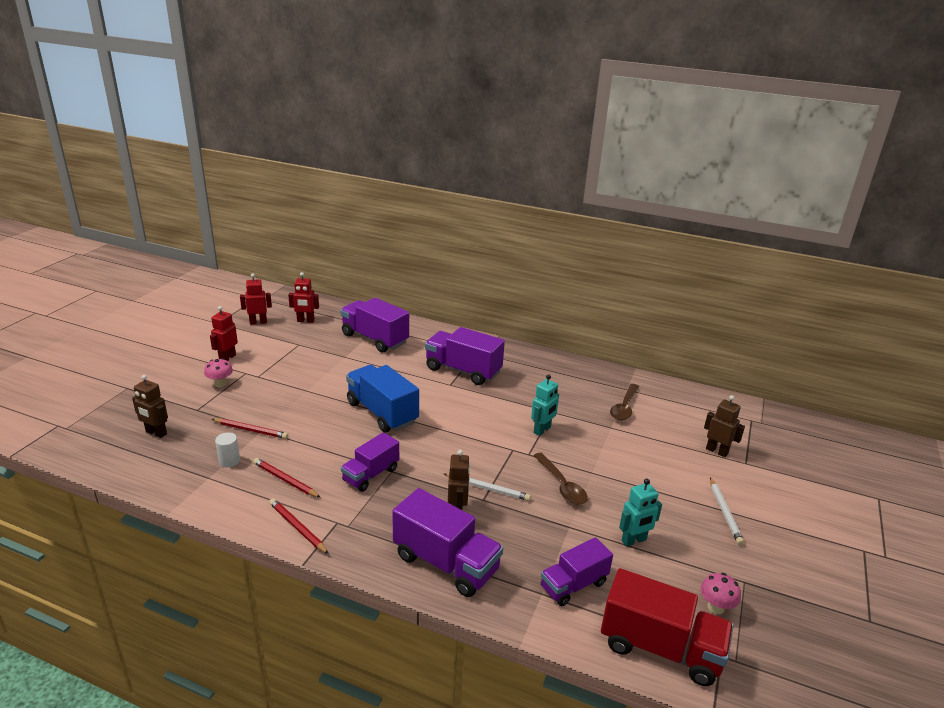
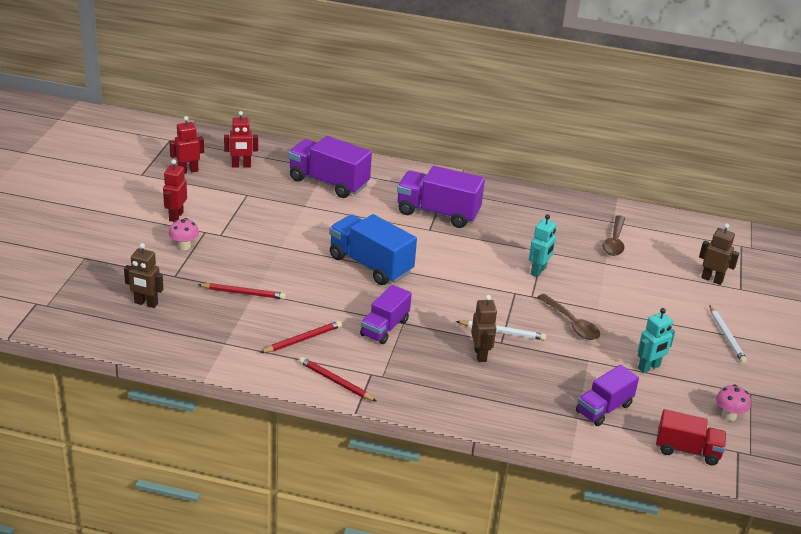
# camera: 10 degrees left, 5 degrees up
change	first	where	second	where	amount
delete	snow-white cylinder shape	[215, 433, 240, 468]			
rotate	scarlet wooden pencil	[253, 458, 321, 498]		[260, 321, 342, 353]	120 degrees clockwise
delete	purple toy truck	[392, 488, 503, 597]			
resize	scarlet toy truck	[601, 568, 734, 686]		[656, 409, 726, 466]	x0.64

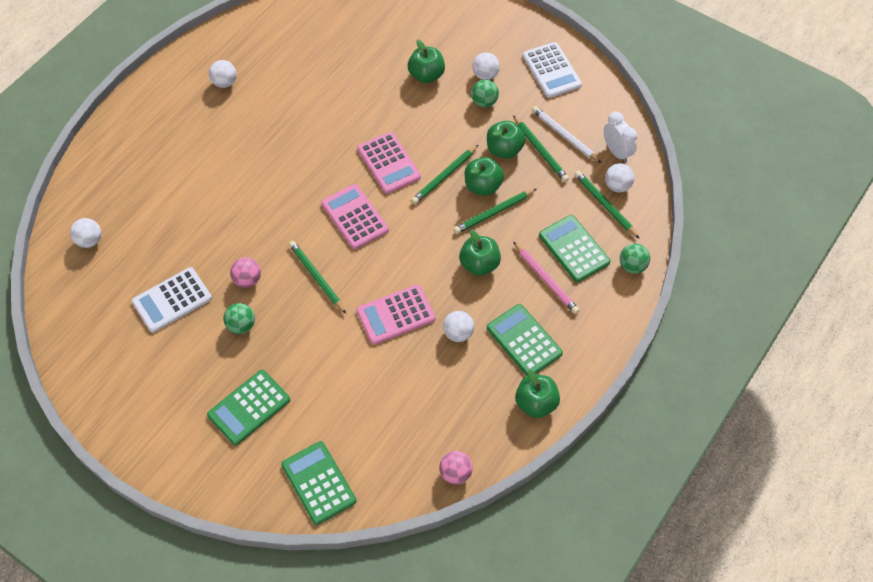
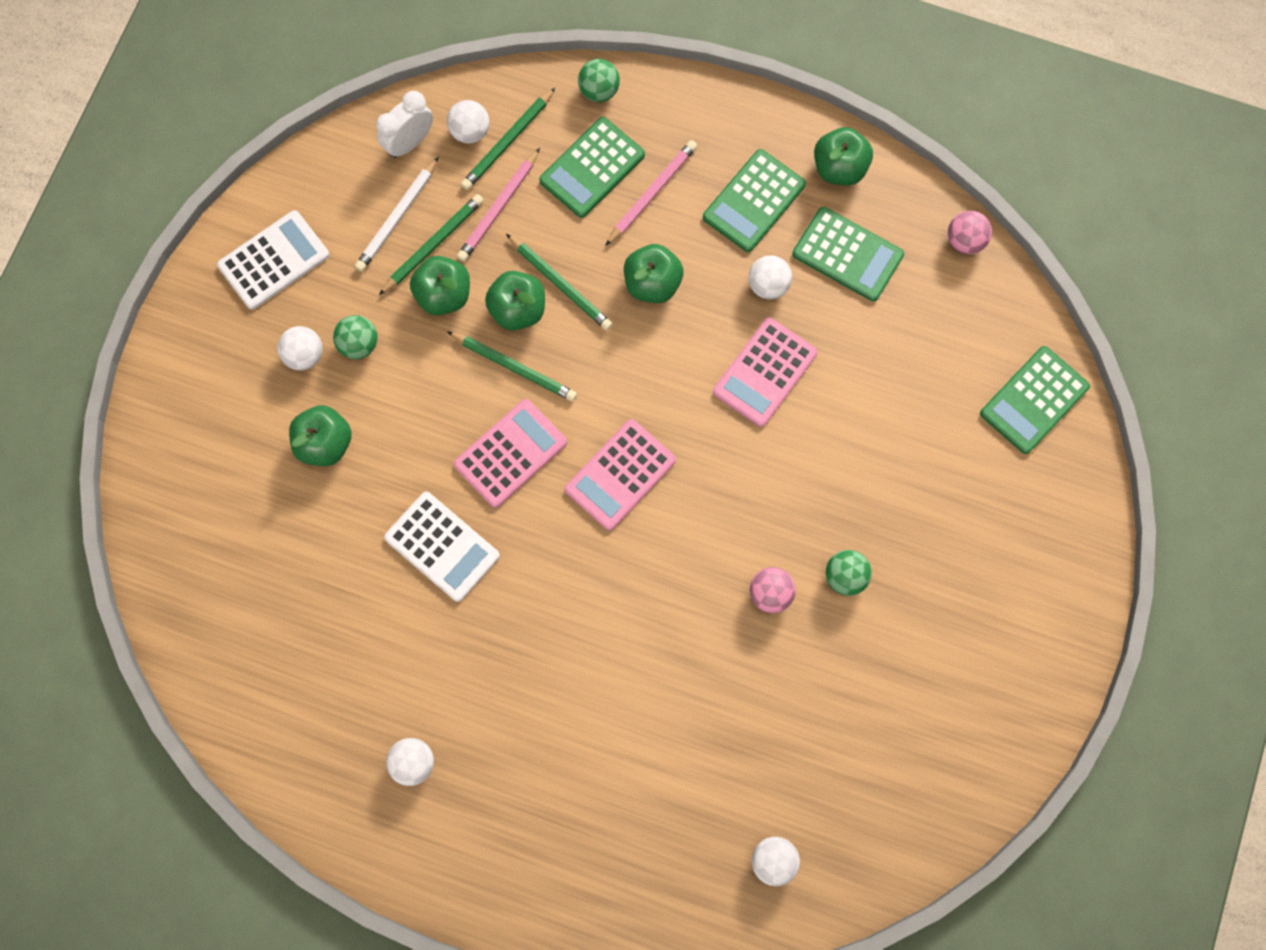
# camera: 105 degrees left, 15 degrees up
change	first	where	second	where	amount
move	snow-white calculator	[132, 267, 212, 332]		[384, 492, 500, 602]	
move	leaf-green calculator	[207, 370, 290, 445]		[792, 207, 904, 301]	
delete	leaf-green wooden pencil	[289, 241, 346, 314]			
rotate	pink calculator	[356, 285, 436, 345]		[713, 318, 818, 427]	75 degrees clockwise
insert			pink wooden pencil	[457, 148, 540, 262]	

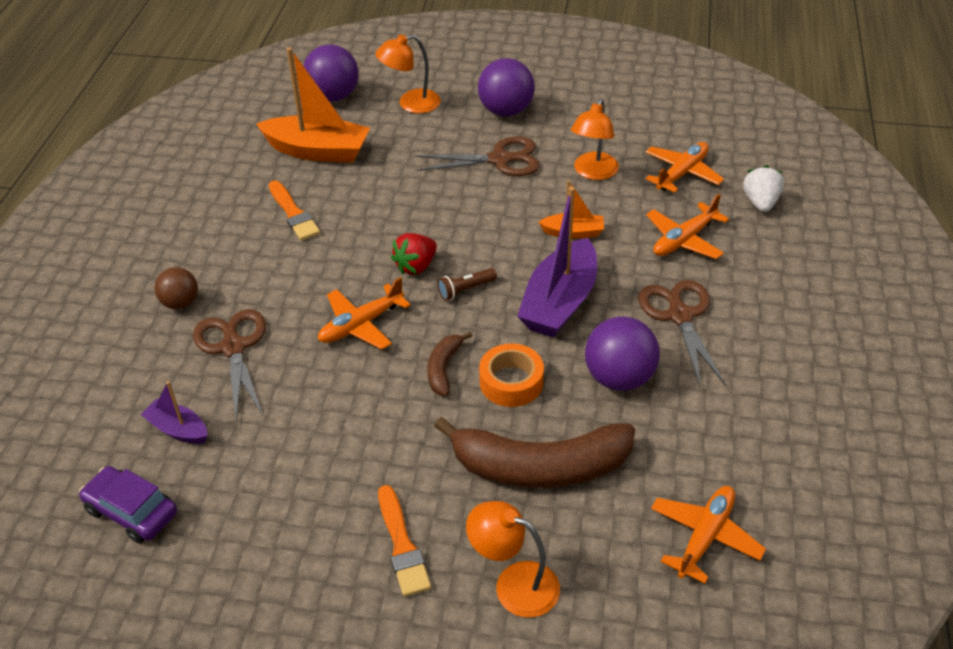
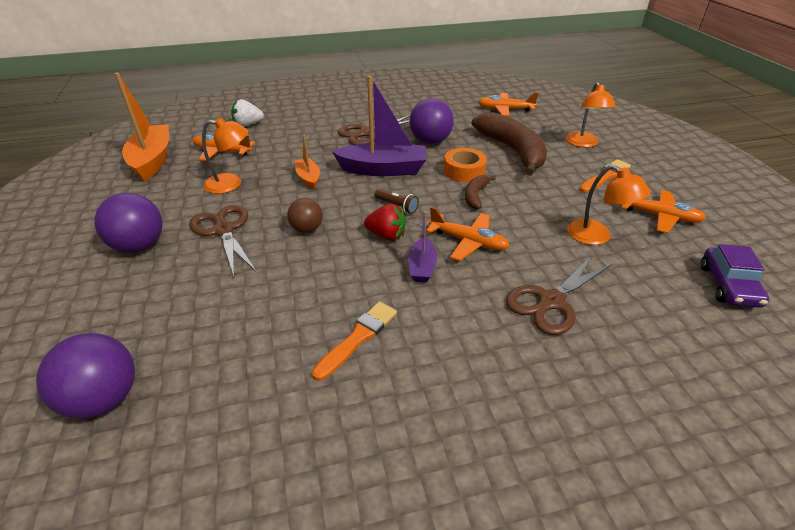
# camera: 115 degrees left, 5 degrees down
change	first	where	second	where	amount
move	purple toy boat	[140, 381, 207, 444]		[408, 211, 437, 283]	
move	russet sphere	[154, 267, 198, 309]		[287, 198, 323, 233]	
move	orange toy boat	[256, 47, 370, 163]		[114, 73, 169, 181]	
move	orange desk lamp	[375, 34, 441, 113]		[567, 165, 651, 245]	
rotate	russet banana fruit	[428, 332, 473, 396]		[465, 175, 496, 209]	120 degrees clockwise
move	orange aeroplane	[646, 194, 729, 259]		[622, 190, 706, 233]	

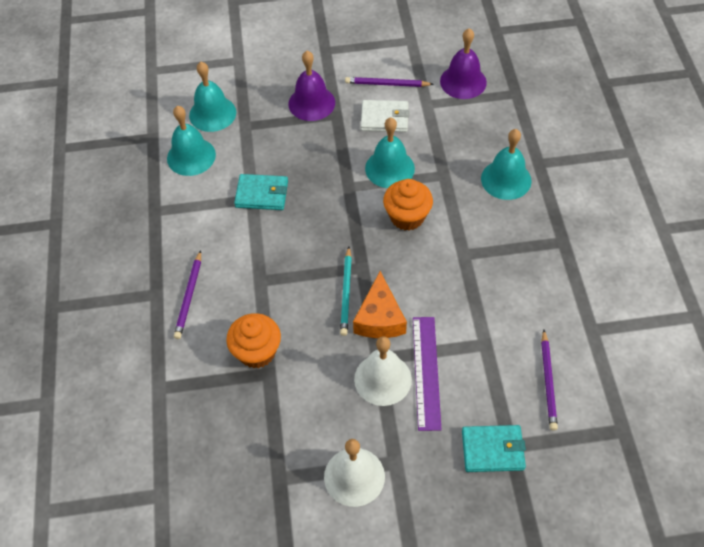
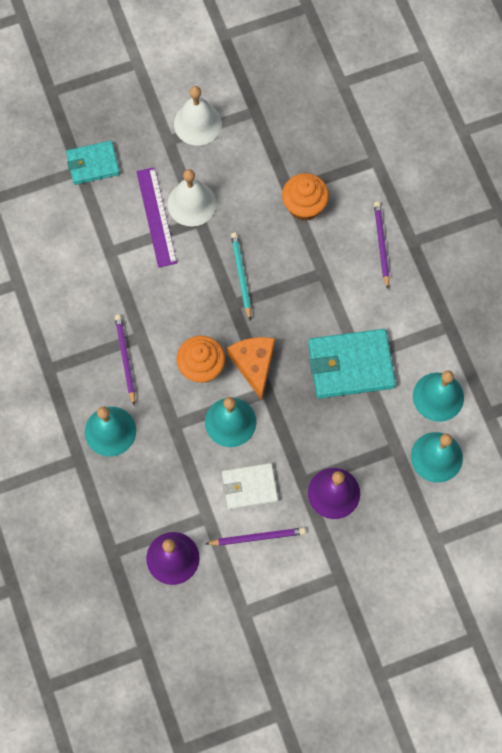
# camera: 165 degrees right, 15 degrees up
change	first	where	second	where	amount
resize	turquoise wallet	[234, 174, 288, 210]		[308, 329, 396, 399]	x1.59
move	orange piece of cheese	[353, 271, 407, 338]		[227, 337, 275, 400]	
move	purple wooden pencil	[541, 330, 558, 431]		[115, 315, 135, 405]	

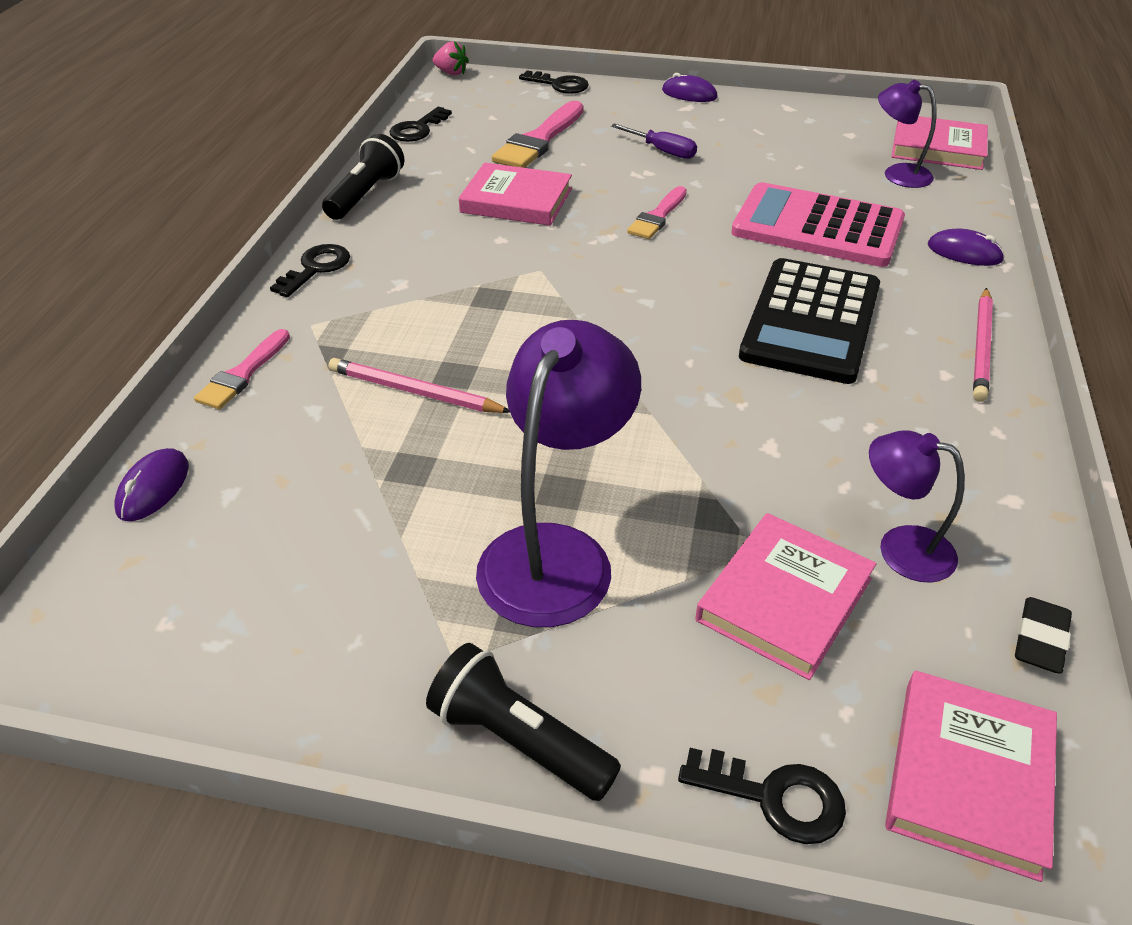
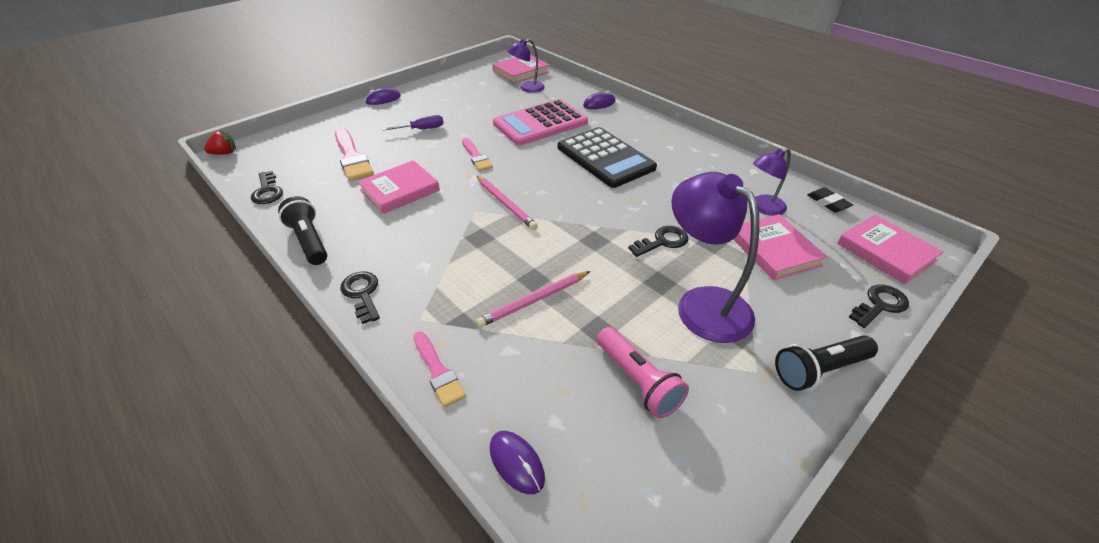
# camera: 55 degrees left, 0 degrees up
change	first	where	second	where	amount
recolor	pink toy strawberry	[433, 41, 469, 75]	scarlet toy strawberry	[204, 131, 236, 154]	
move	black door key	[519, 70, 589, 94]		[628, 226, 689, 257]	
move	pink wooden pencil	[973, 288, 993, 402]		[477, 176, 538, 230]	
insert			pink torch	[597, 327, 689, 418]	

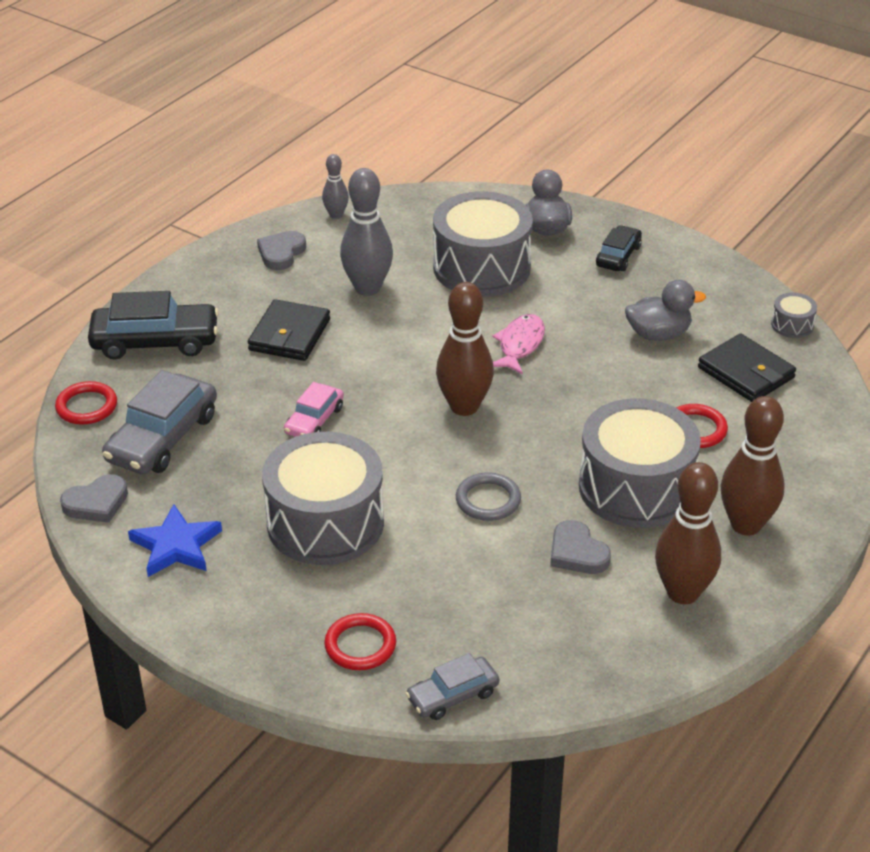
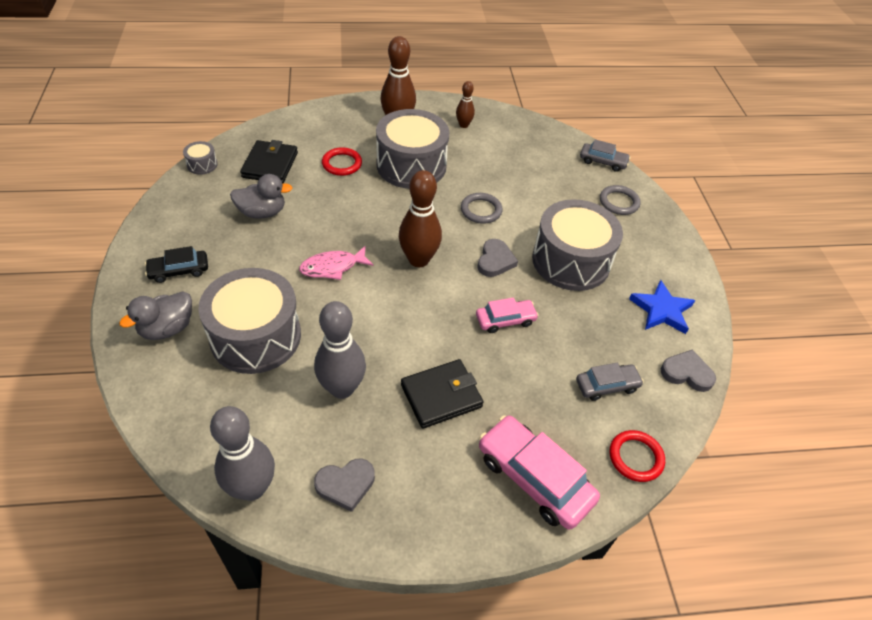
# camera: 135 degrees left, 10 degrees up
change	first	where	second	where	amount
recolor	black car	[88, 291, 219, 359]	pink car	[479, 415, 600, 530]	
resize	grey car	[102, 370, 217, 474]		[576, 363, 644, 401]	x0.57
resize	grey bowling pin	[322, 154, 349, 219]		[210, 406, 275, 501]	x1.86
recolor	scarlet hoop	[324, 613, 396, 670]	grey hoop	[600, 185, 640, 215]	
move	grey heart shape	[550, 520, 611, 574]		[478, 239, 518, 277]	
rotate	grey toy duck	[625, 280, 706, 341]		[230, 174, 292, 219]	135 degrees clockwise
resize	russet bowling pin	[655, 462, 721, 604]		[456, 81, 475, 128]	x0.54

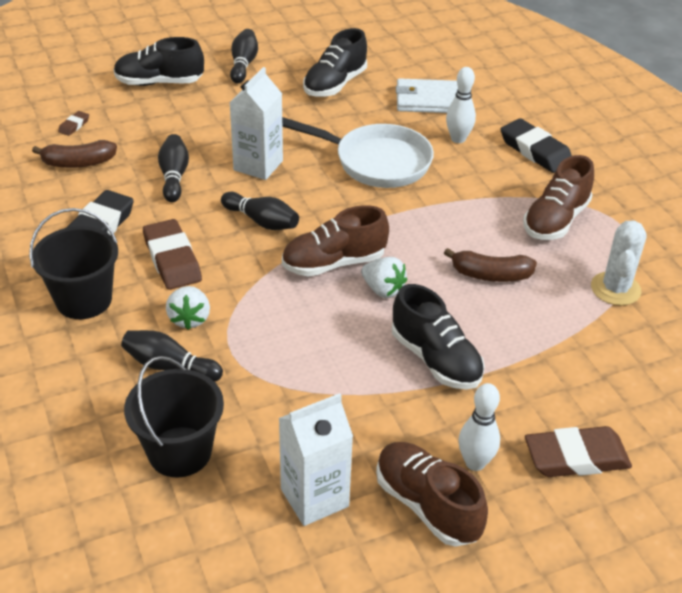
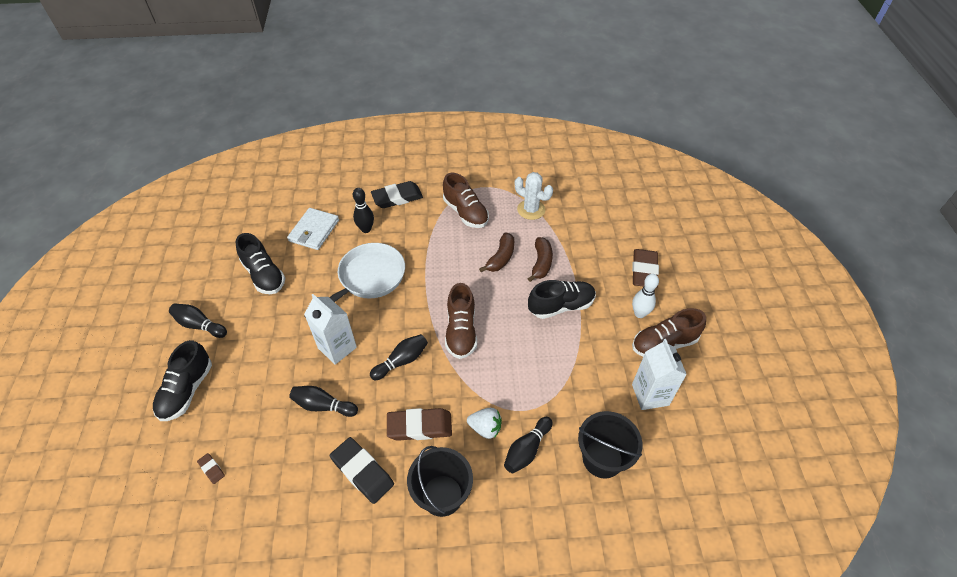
# camera: 70 degrees left, 10 degrees up
change	first	where	second	where	amount
move	russet banana fruit	[32, 140, 117, 168]		[527, 237, 553, 282]	
delete	snow-white toy strawberry	[361, 257, 407, 298]			
recolor	snow-white bowling pin	[446, 67, 476, 143]	black bowling pin	[353, 188, 374, 233]	

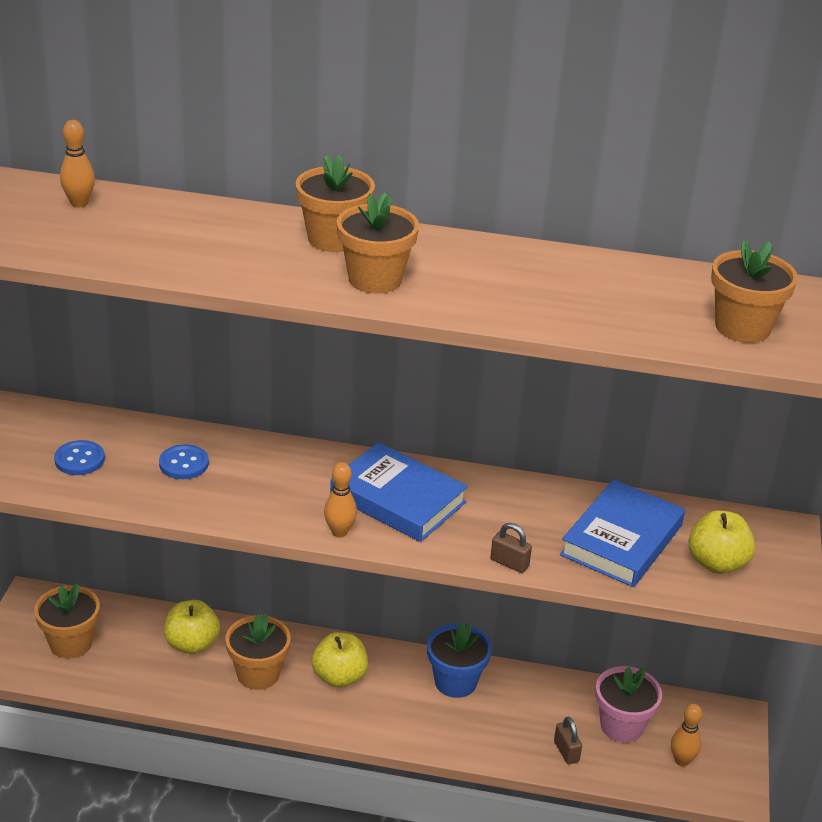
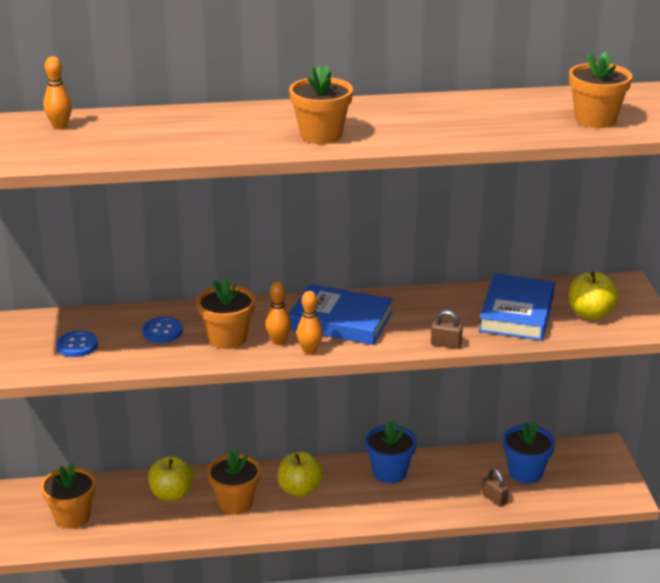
# camera: 15 degrees left, 5 degrees down
change	first	where	second	where	amount
move	orange flower pot	[296, 155, 375, 252]		[197, 278, 255, 349]	
recolor	pink flower pot	[595, 666, 662, 743]	royal blue flower pot	[503, 421, 555, 483]	
move	orange bowling pin	[671, 704, 702, 767]		[265, 282, 291, 345]	

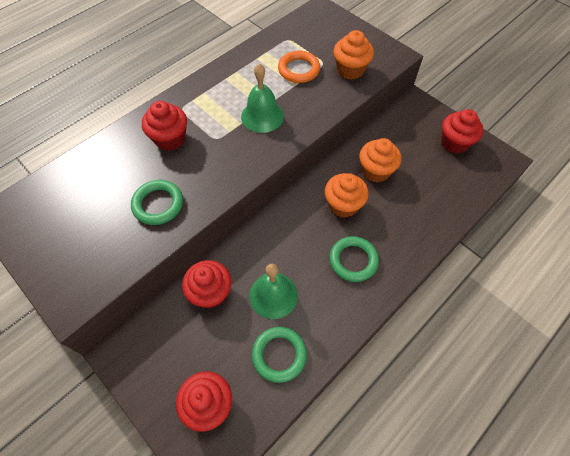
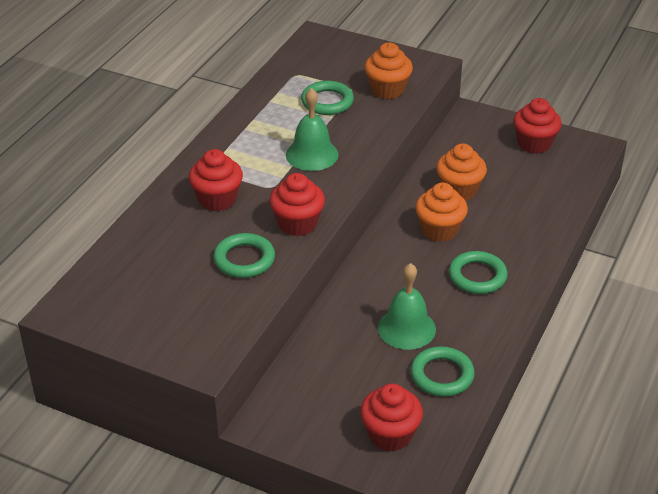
# camera: 20 degrees left, 20 degrees down
change	first	where	second	where	amount
move	scarlet fairy cake	[182, 260, 232, 308]		[269, 173, 325, 236]	
recolor	orange hoop	[278, 51, 320, 83]	leaf-green hoop	[301, 81, 354, 115]	

